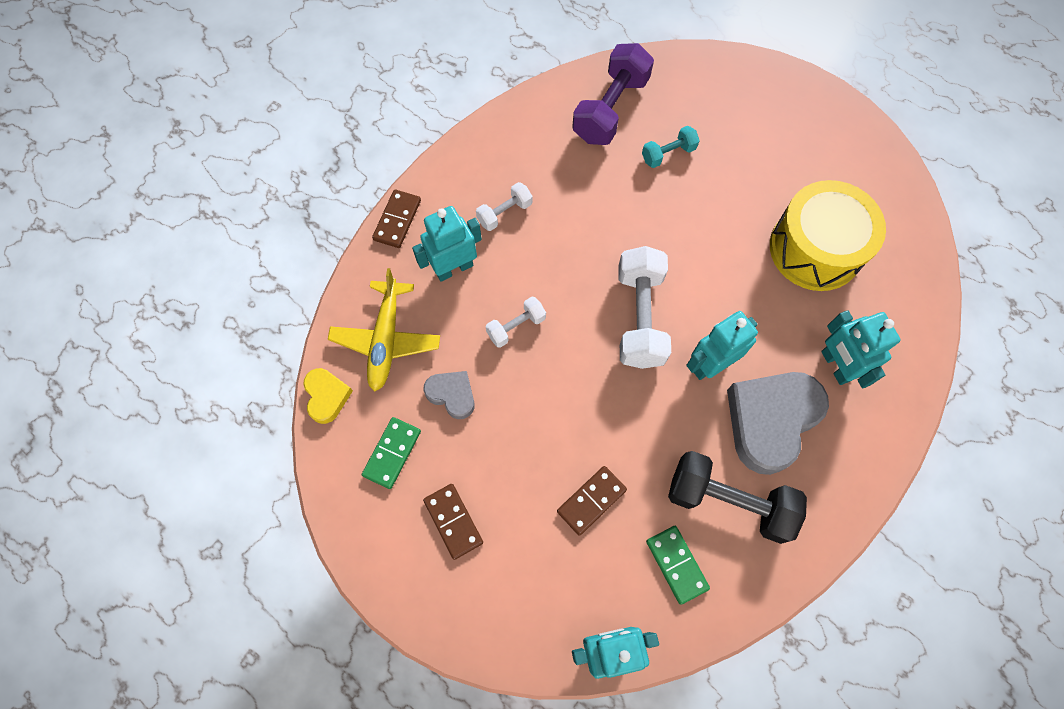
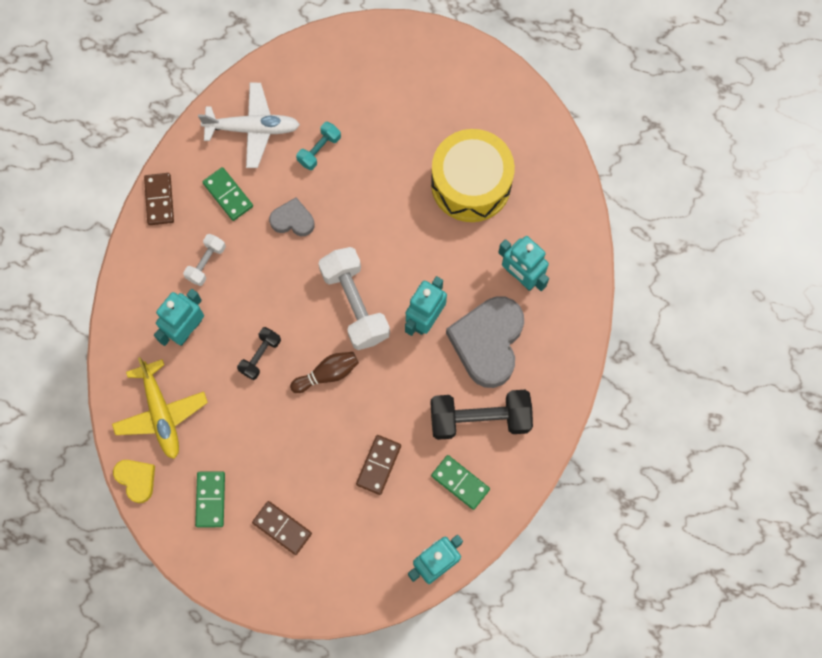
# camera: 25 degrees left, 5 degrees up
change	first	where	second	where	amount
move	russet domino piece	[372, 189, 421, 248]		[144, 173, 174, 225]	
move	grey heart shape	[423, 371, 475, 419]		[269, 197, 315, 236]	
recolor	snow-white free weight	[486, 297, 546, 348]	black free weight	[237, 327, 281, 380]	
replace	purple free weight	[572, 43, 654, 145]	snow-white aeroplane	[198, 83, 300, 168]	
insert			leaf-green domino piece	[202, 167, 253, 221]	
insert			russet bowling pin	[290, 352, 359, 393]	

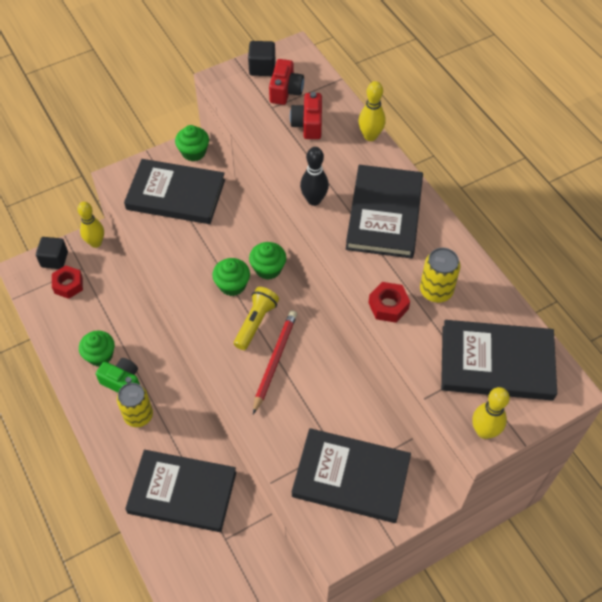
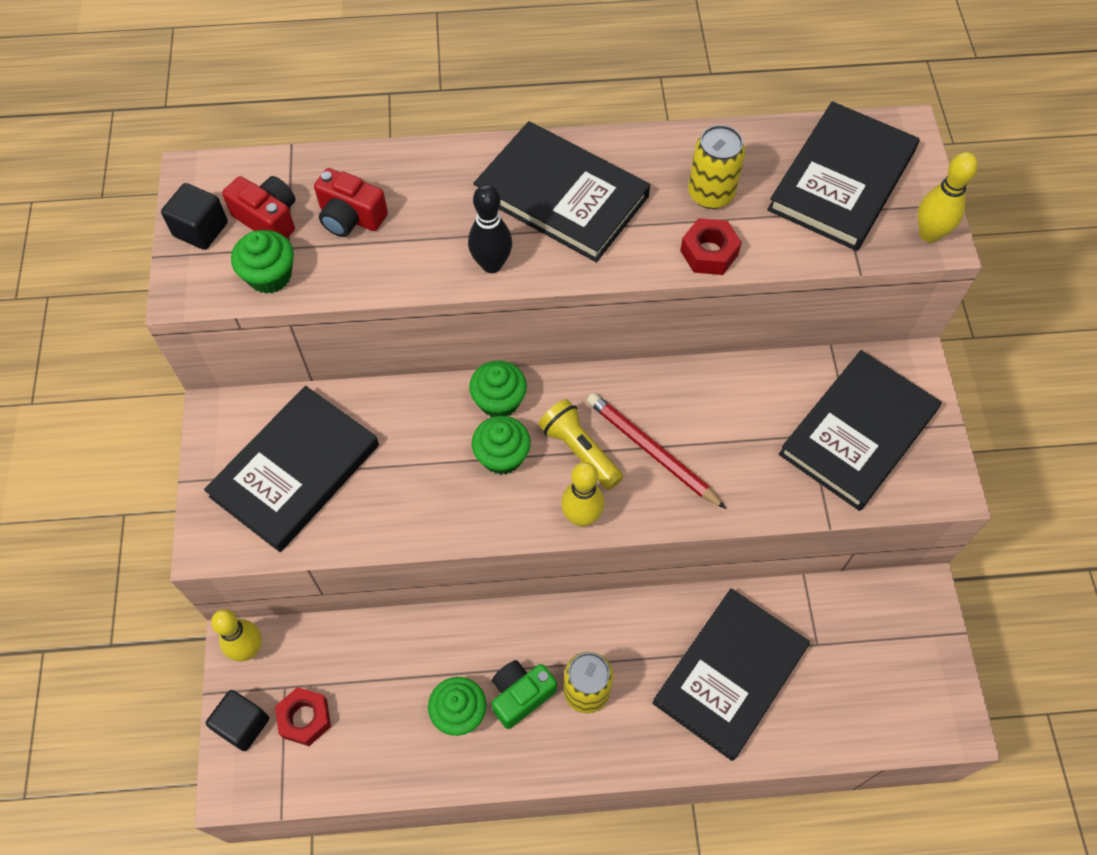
# camera: 65 degrees left, 5 degrees up
change	first	where	second	where	amount
move	leaf-green fairy cake	[175, 125, 209, 162]		[231, 230, 294, 294]	
move	golden bowling pin	[358, 81, 386, 141]		[561, 462, 605, 527]	

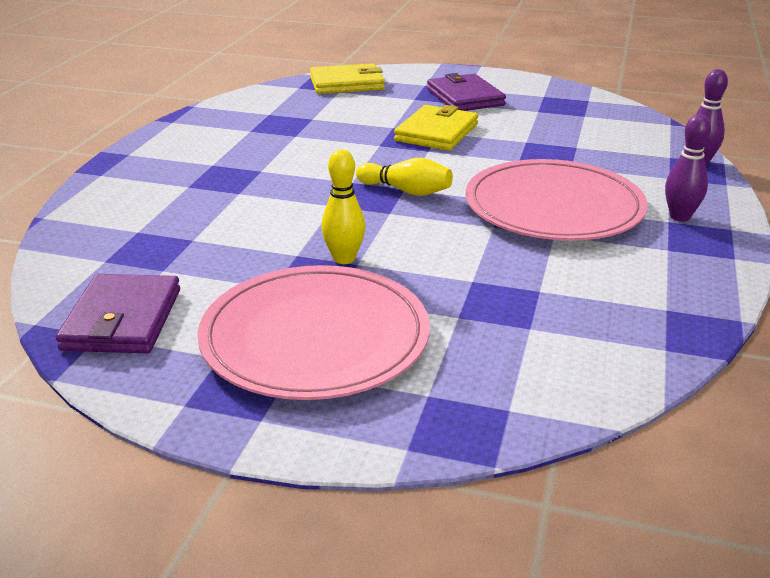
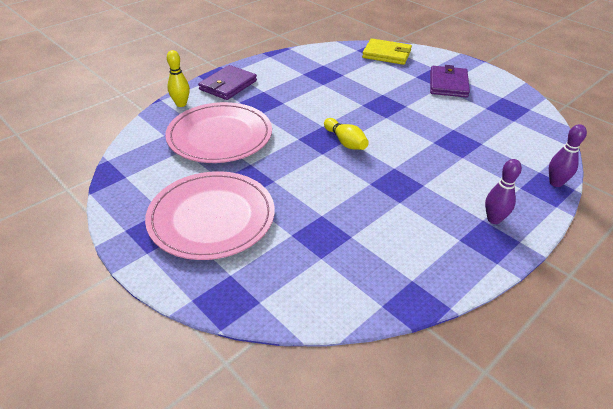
# camera: 30 degrees right, 10 degrees up
change	first	where	second	where	amount
move	purple wallet	[56, 274, 180, 353]		[198, 65, 257, 100]	
move	golden bowling pin	[321, 149, 365, 264]		[167, 50, 190, 107]	
delete	golden wallet	[394, 105, 478, 151]			
move	pink dinner plate	[466, 159, 648, 241]		[165, 102, 272, 163]	

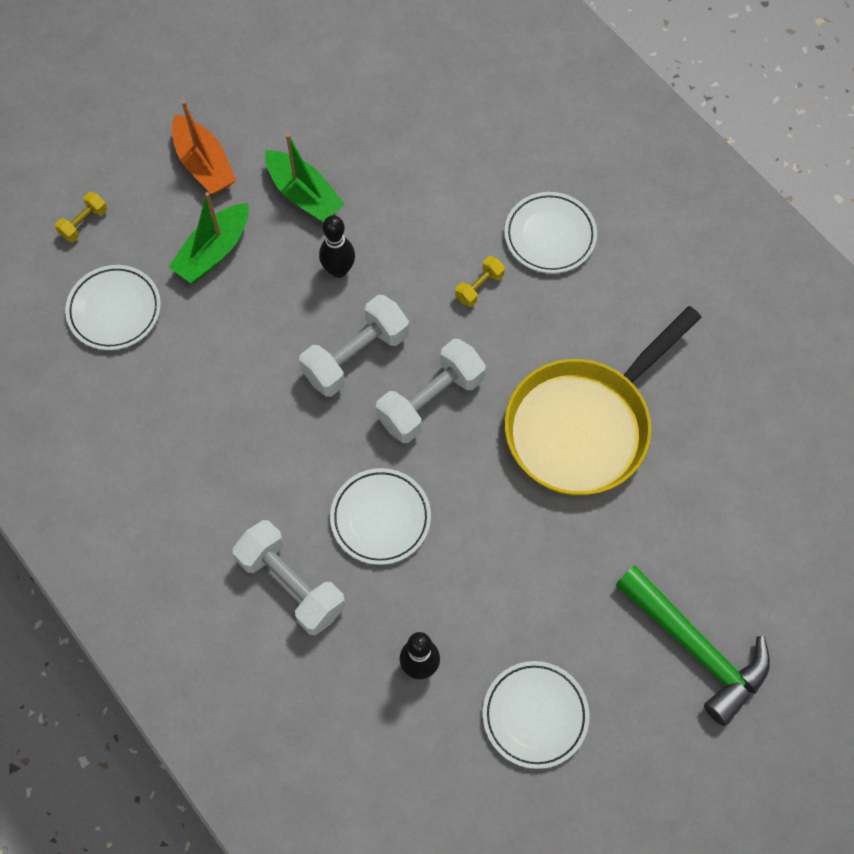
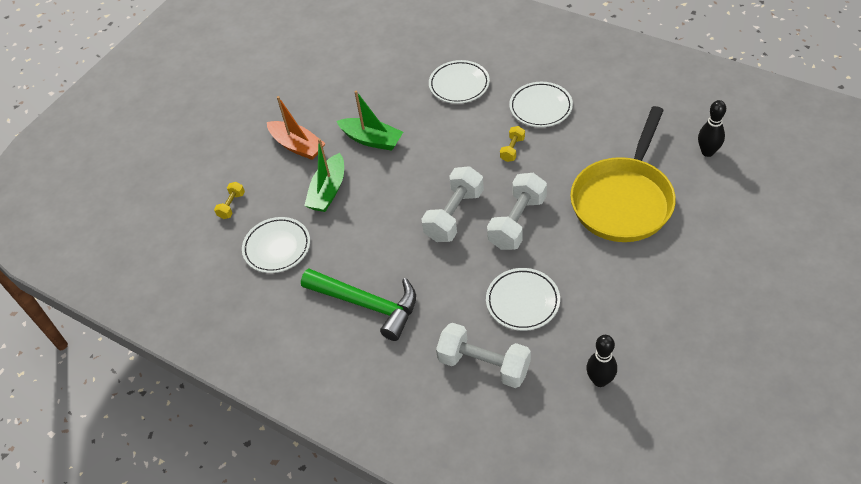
# camera: 15 degrees left, 15 degrees down
change	first	where	second	where	amount
move	black bowling pin	[319, 215, 355, 278]		[698, 100, 726, 157]	
move	snow-white dinner plate	[483, 661, 589, 769]		[429, 60, 490, 104]	
move	leaf-green hammer	[616, 565, 770, 726]		[301, 269, 416, 341]	

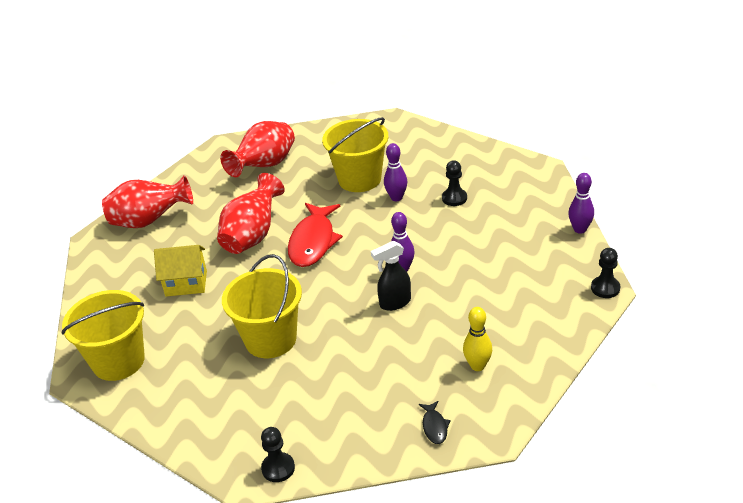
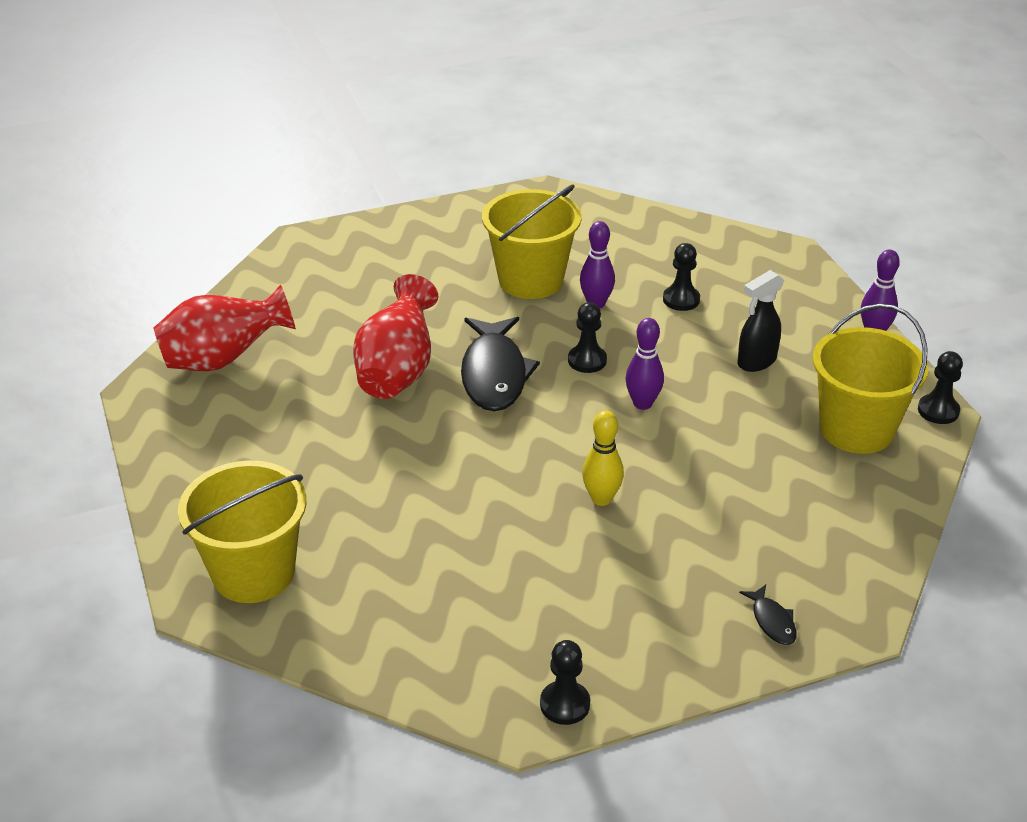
# camera: 15 degrees left, 0 degrees up
change	first	where	second	where	amount
delete	golden house	[154, 245, 207, 297]			
delete	scarlet flower vase	[220, 121, 295, 177]			
move	golden sand bucket	[222, 254, 302, 358]		[812, 304, 929, 454]	
recolor	scarlet toy fish	[288, 203, 343, 267]	black toy fish	[461, 317, 540, 411]	
move	black spray bottle	[371, 241, 411, 311]		[737, 270, 784, 372]	
move	golden bowling pin	[463, 307, 492, 371]		[582, 411, 624, 506]	
insert			black chess pawn	[568, 302, 607, 373]	

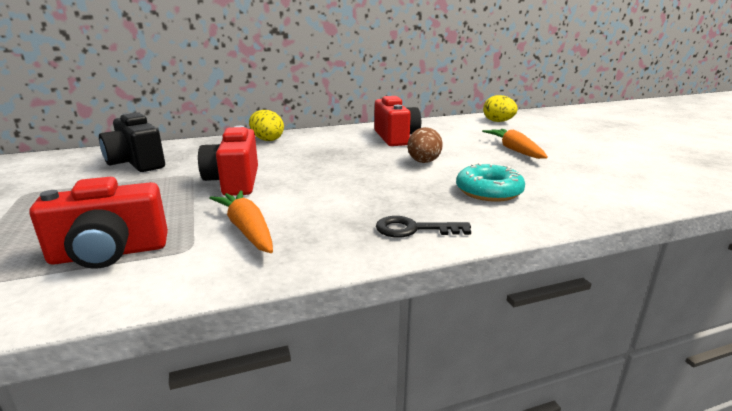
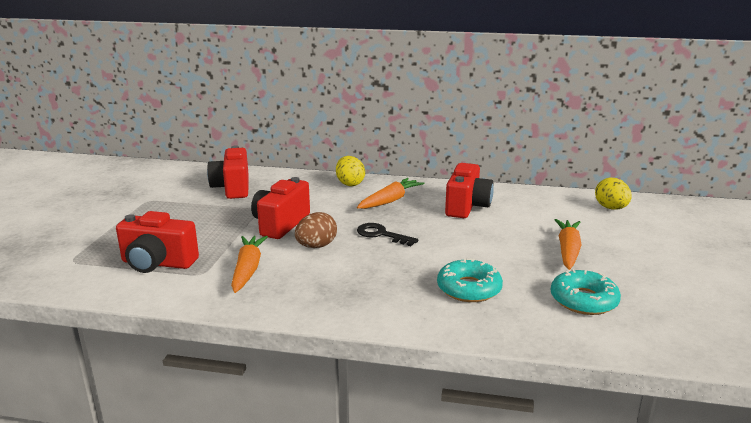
# camera: 30 degrees right, 0 degrees up
change	first	where	second	where	amount
recolor	black camera	[99, 113, 165, 172]	scarlet camera	[207, 145, 249, 199]	
move	black door key	[376, 216, 471, 238]		[357, 223, 418, 246]	
move	russet egg shape	[407, 127, 443, 163]		[295, 212, 337, 248]	
insert			orange carrot	[357, 178, 425, 209]	
insert			turquoise doughnut	[551, 269, 621, 315]	

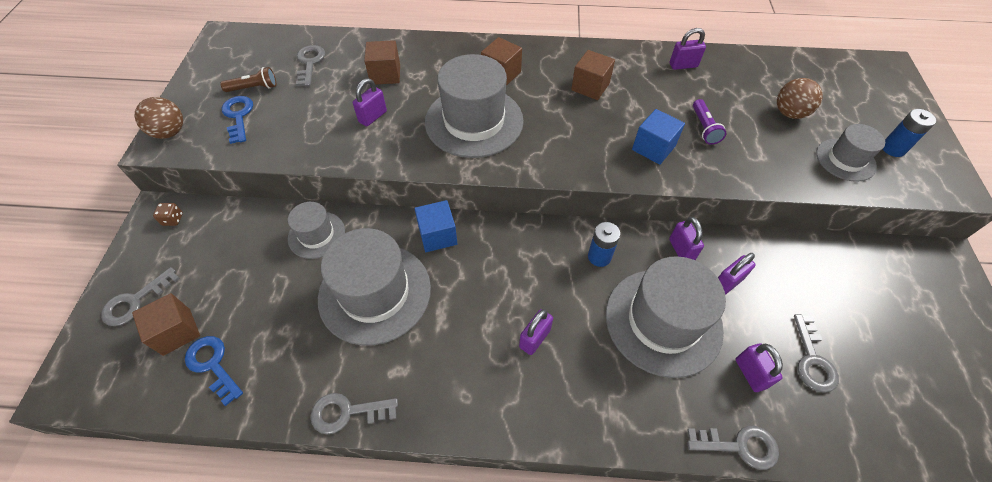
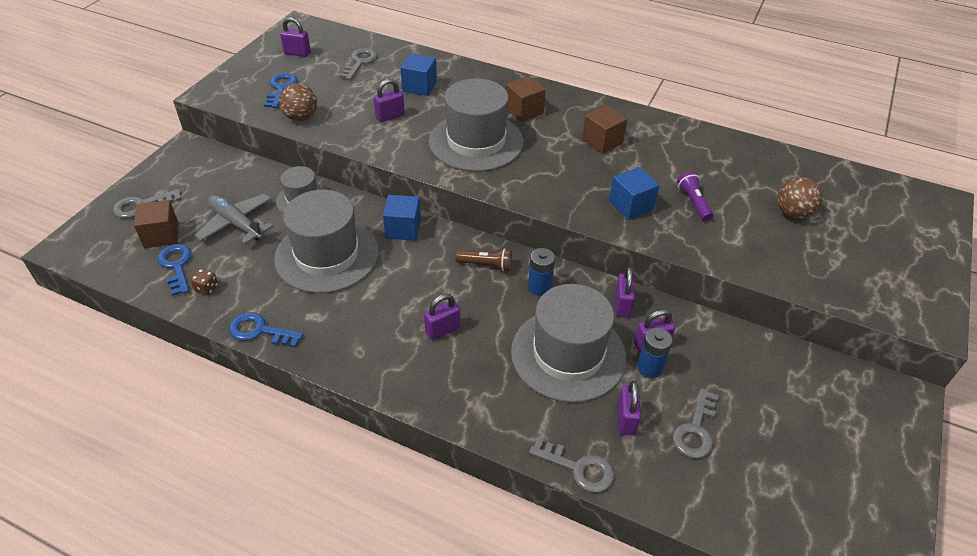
# camera: 20 degrees right, 10 degrees down
change	first	where	second	where	amount
move	russet sphere	[135, 97, 183, 139]		[279, 83, 317, 121]	
move	russet game die	[153, 203, 183, 226]		[190, 269, 218, 295]	
move	russet torch	[220, 67, 276, 92]		[455, 248, 512, 271]	
recolor	grey door key	[310, 393, 398, 434]	royal blue door key	[229, 312, 304, 348]	
recolor	russet cube	[364, 40, 400, 85]	royal blue cube	[400, 53, 437, 96]	
move	purple padlock	[669, 28, 706, 70]		[280, 17, 311, 57]	
rotate	purple torch	[693, 99, 726, 145]		[677, 171, 713, 221]	150 degrees clockwise
delete	grey top hat	[816, 124, 885, 182]			
move	royal blue power cell	[883, 109, 936, 157]		[637, 328, 672, 378]	
insert			grey aeroplane	[195, 194, 273, 244]	

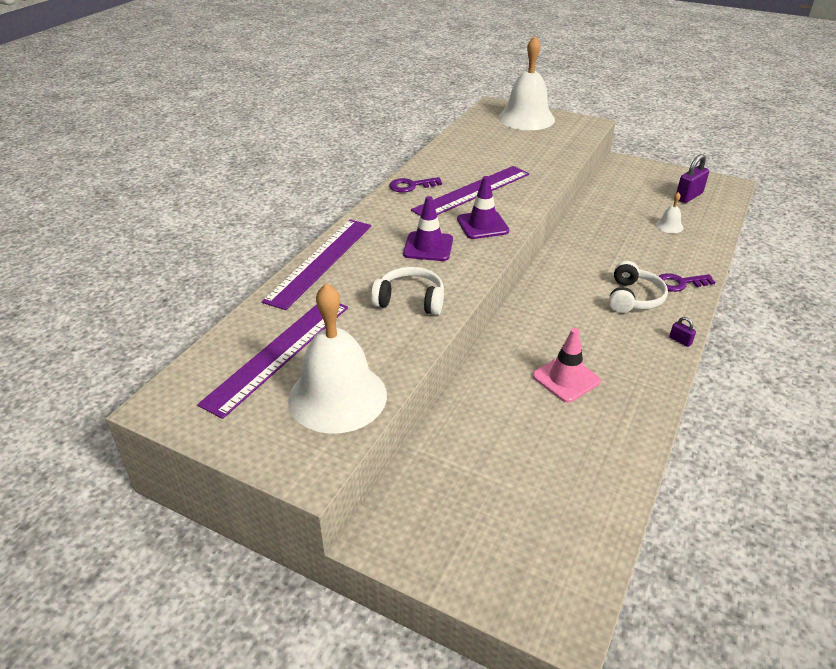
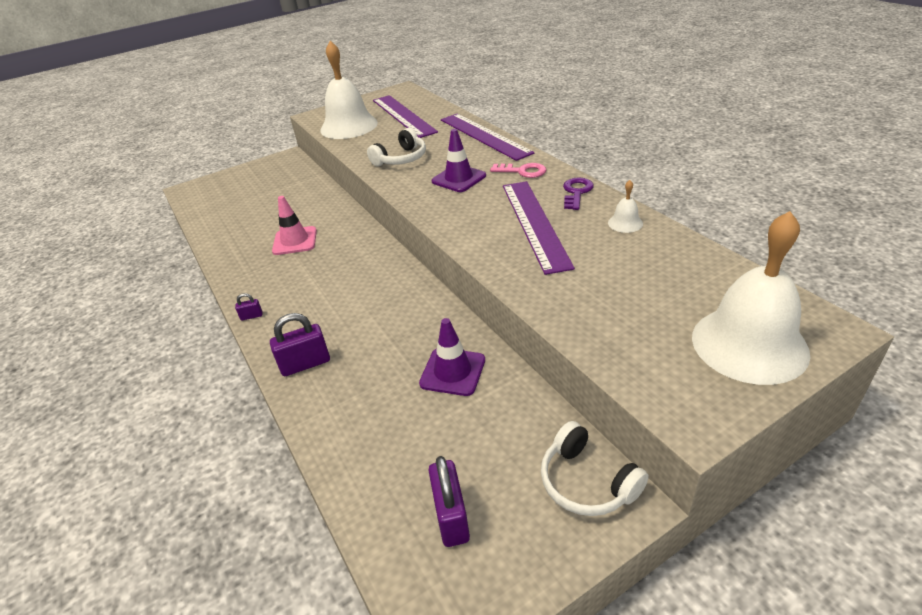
# camera: 125 degrees right, 0 degrees up
change	first	where	second	where	amount
move	purple road cone	[457, 176, 509, 239]		[419, 318, 485, 396]	
move	snow-white over-ear headphones	[609, 261, 668, 313]		[541, 421, 649, 516]	
move	snow-white bell	[656, 192, 684, 233]		[608, 180, 643, 233]	
replace	purple door key	[659, 273, 715, 292]	purple padlock	[270, 313, 330, 376]	
insert			pink door key	[490, 163, 546, 178]	

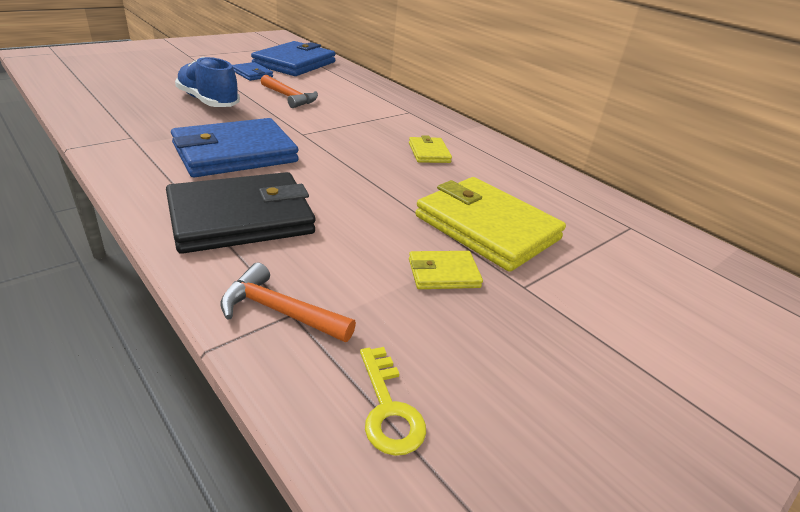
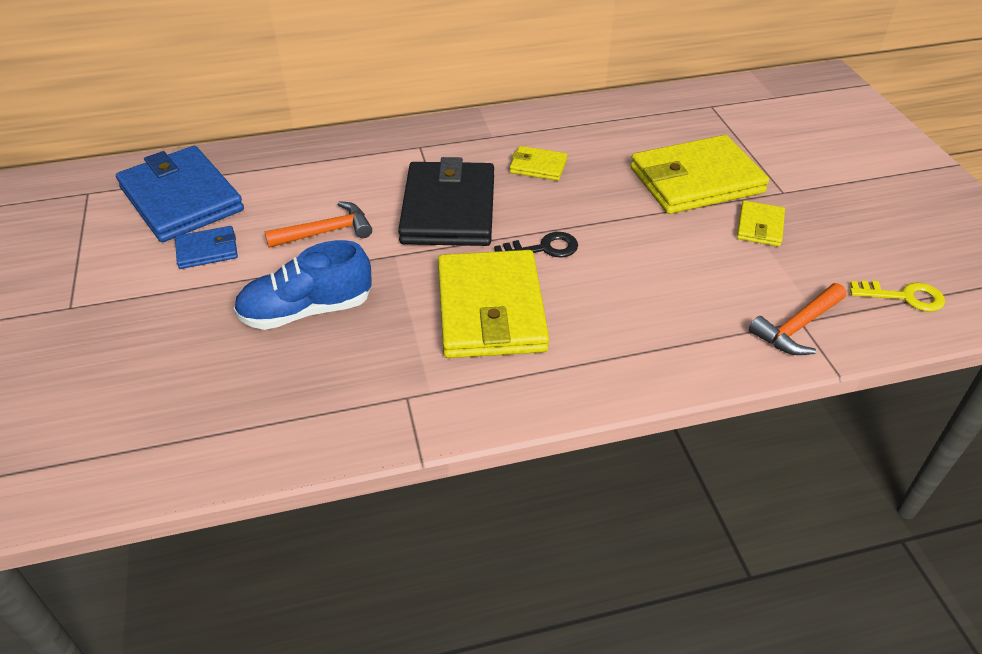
# camera: 60 degrees left, 10 degrees up
change	first	where	second	where	amount
move	black wallet	[166, 172, 315, 254]		[398, 157, 494, 246]	
recolor	royal blue wallet	[171, 118, 299, 178]	golden wallet	[438, 250, 549, 358]	
insert			black door key	[494, 232, 578, 257]	

